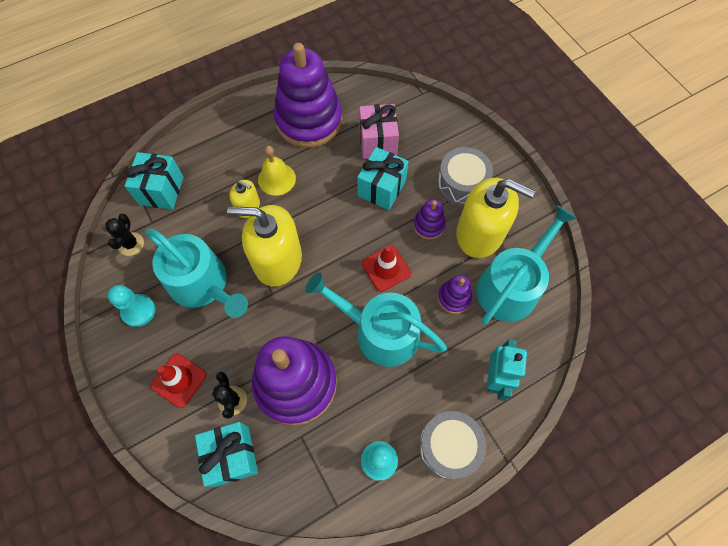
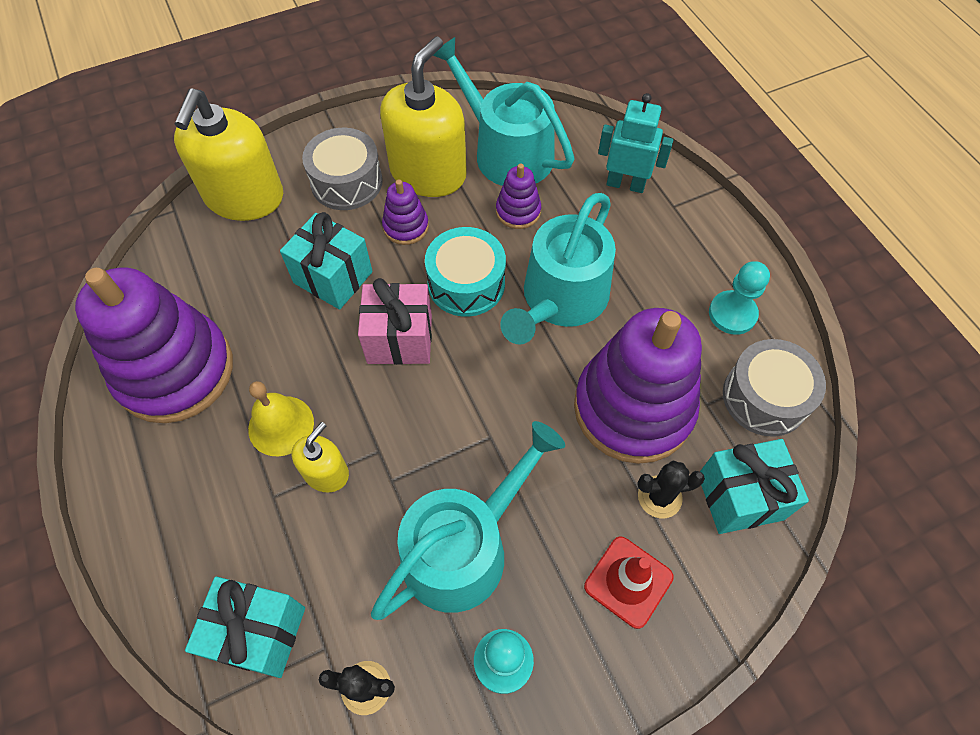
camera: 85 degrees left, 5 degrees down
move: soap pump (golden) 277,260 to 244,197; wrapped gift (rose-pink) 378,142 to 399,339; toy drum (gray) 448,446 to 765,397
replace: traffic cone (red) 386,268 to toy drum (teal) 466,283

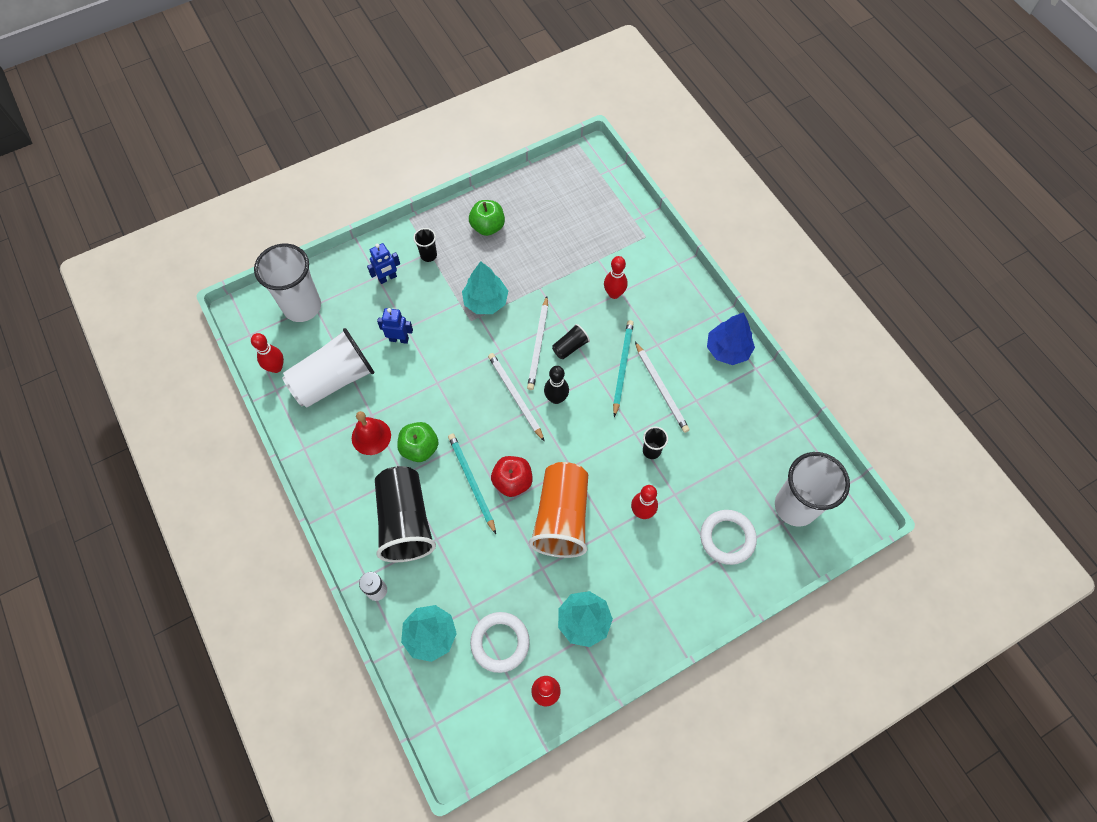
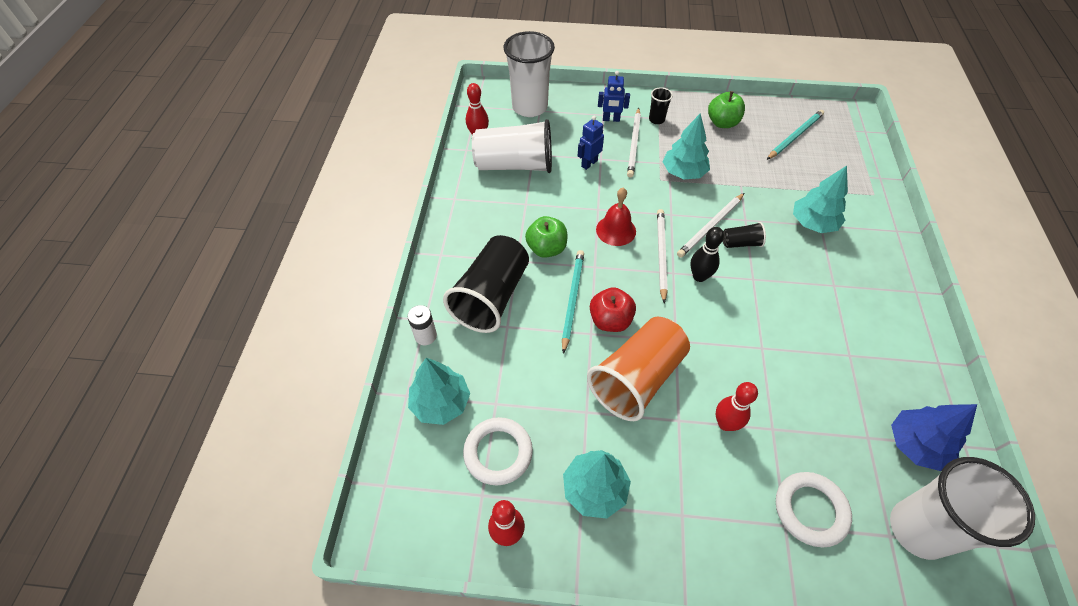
camera: 35 degrees right, 10 degrees down
delete: beaker (black) 651,451
move: hand bell (red) 371,436 to 616,230; lead pencil (teal) 622,367 to 795,136; lead pencil (pure white) 661,389 to 634,144; toy tree (blue) 728,350 to 916,445
replace: tenpin (red) 614,294 to toy tree (teal) 812,223
rotate: robot (blue) 399,339 = 589,163 90 degrees counterclockwise

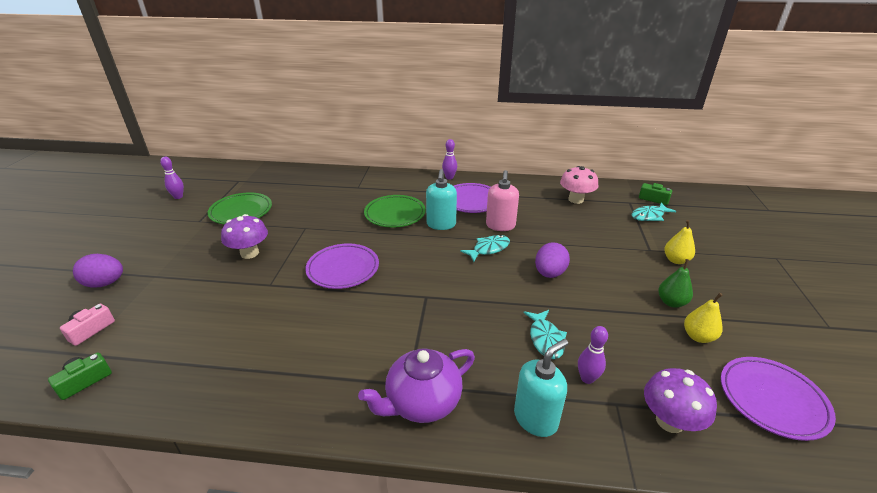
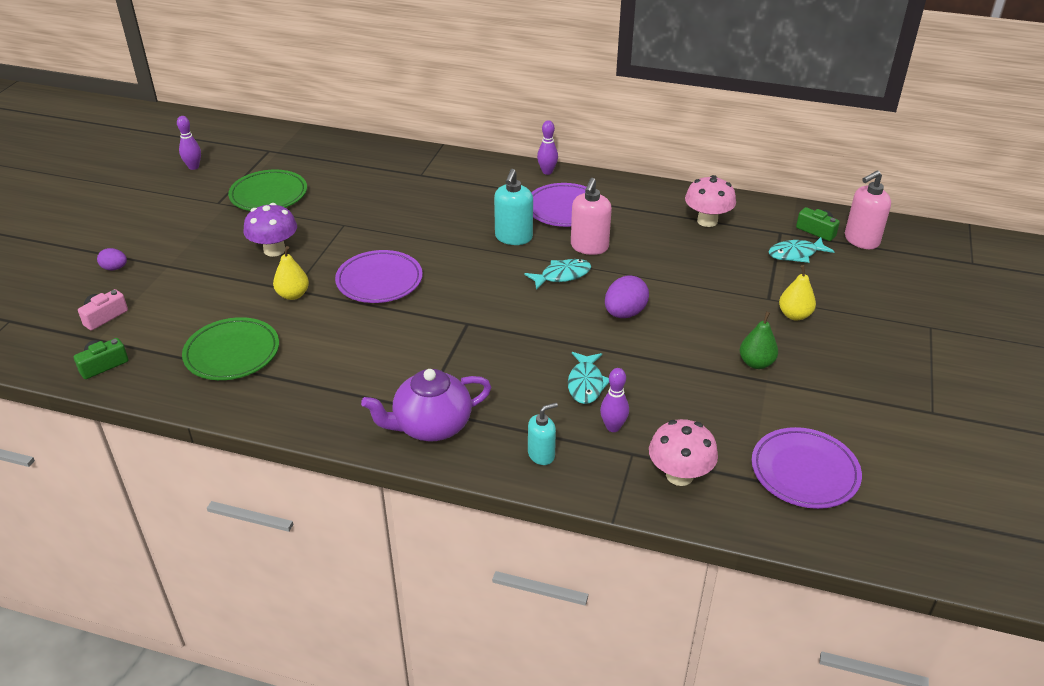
camera: 10 degrees right, 5 degrees up
insert: soap pump (rose-pink) 861,240
move: flat dish (green) 395,214 to 232,353; pear (golden) 698,336 to 293,295
recolor: toadstool (purple) 669,421 to toadstool (rose-pink) 679,475
resize: toy egg (purple) 105,283 = 115,268 x0.59; soap pump (teal) 536,418 = 541,455 x0.64

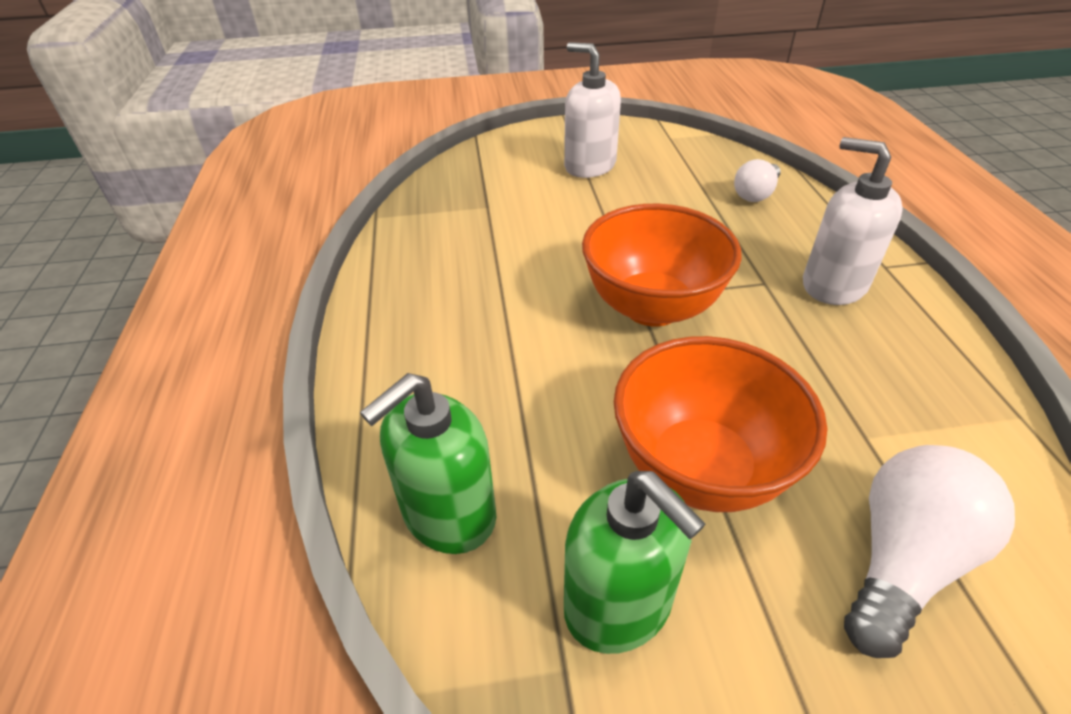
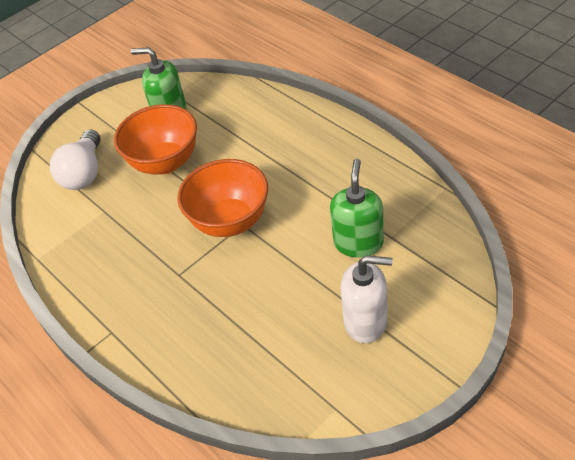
camera: 150 degrees right, 5 degrees up
delete: light bulb (pure white) 755,194; soap pump (pure white) 833,285
move: soap pump (green) 448,514 to 358,242

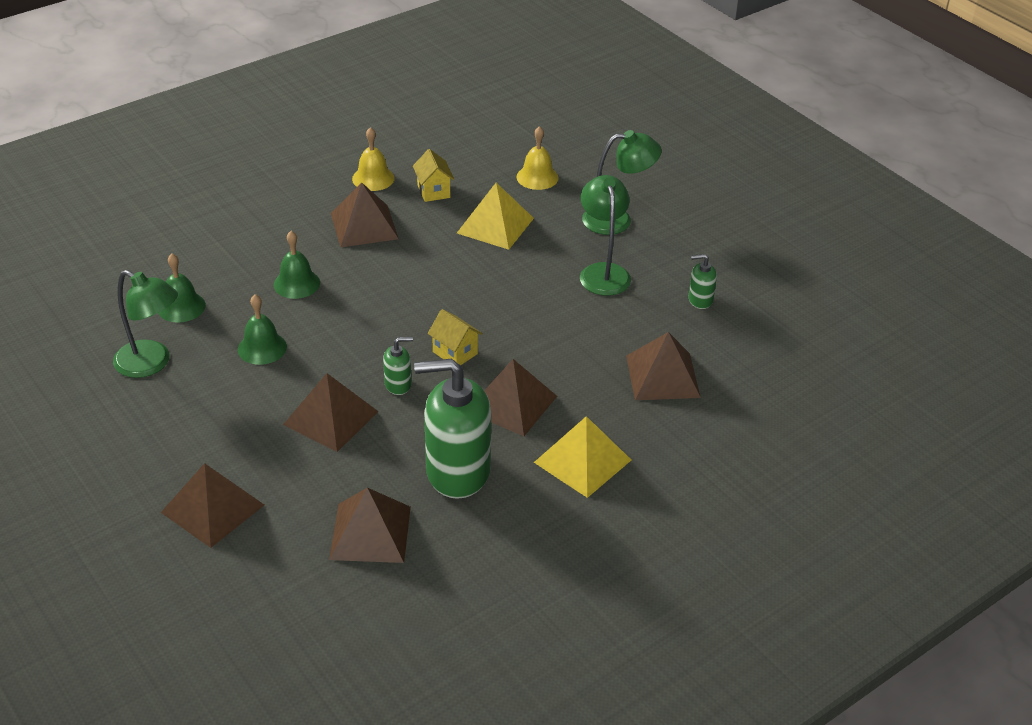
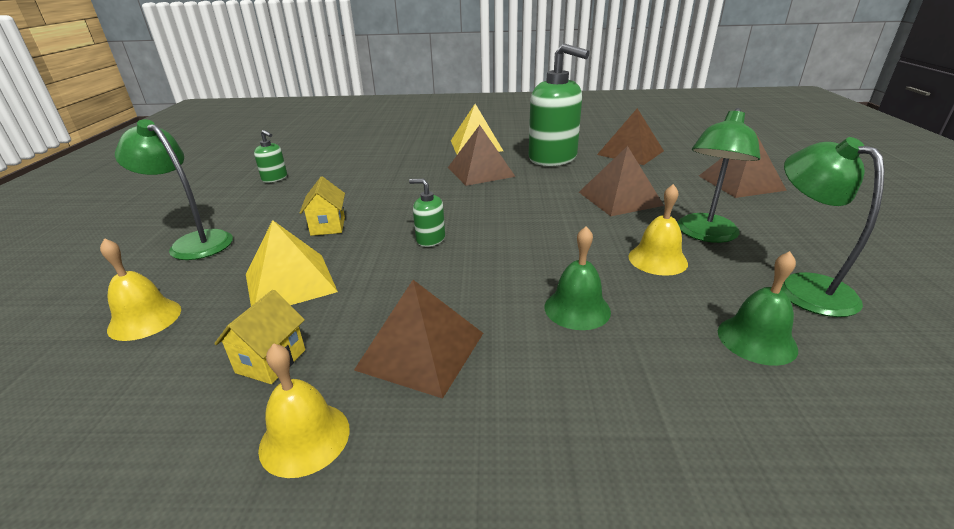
camera: 140 degrees left, 10 degrees down
delete: solid pyramid (dark brown) 663,376
move: soap pump (green) 398,384 to 430,239; cottage (golden) 455,353 to 328,226; reading lamp (green) 603,272 to 705,234
recolor: hand bell (green) 262,348 to hand bell (golden) 657,259

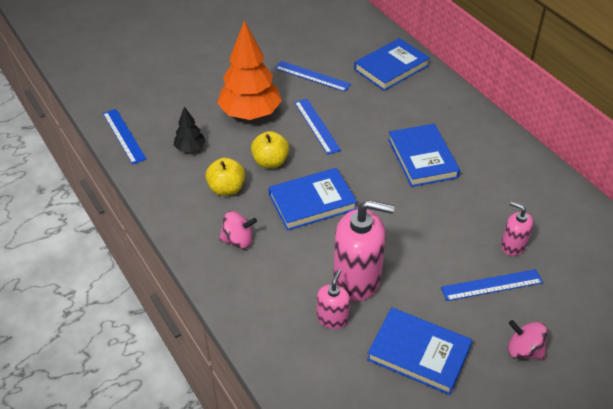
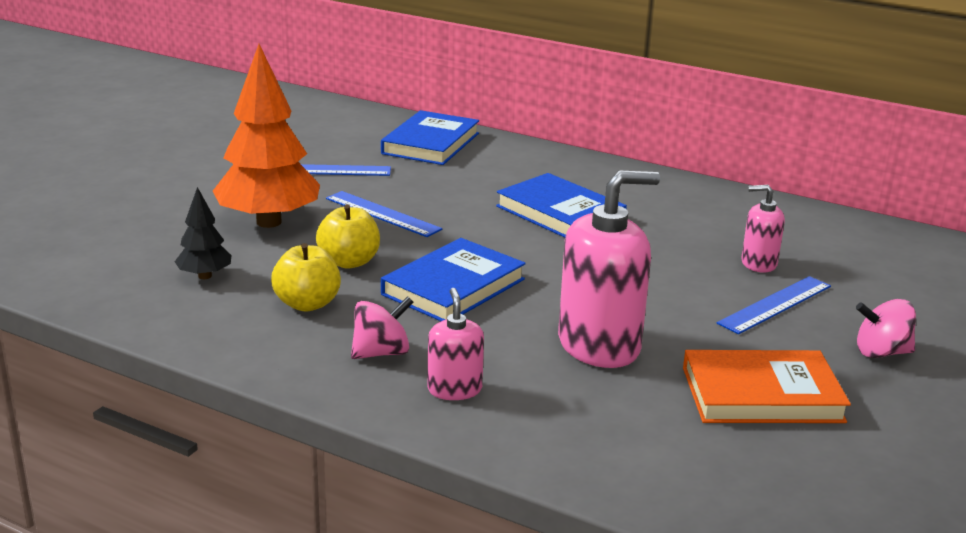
camera: 30 degrees left, 20 degrees down
delete: measuring stick (blue) 124,136
move: soap pump (rose-pink) 332,318 to 454,389
recolor: hardback (blue) 419,353 to hardback (bright orange) 761,394

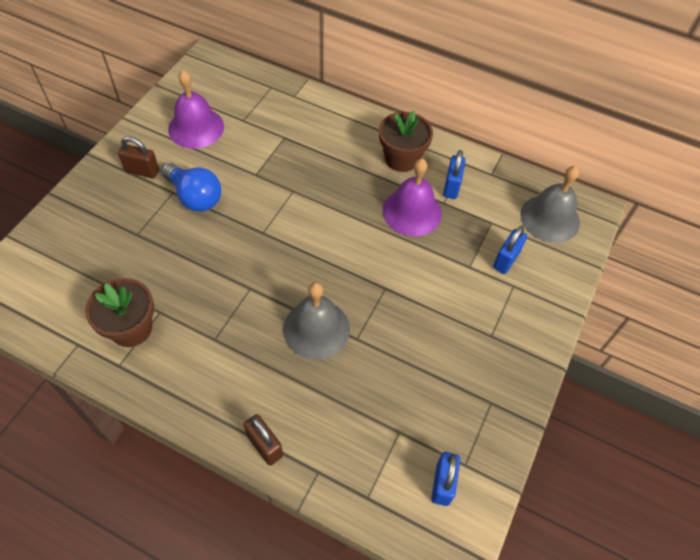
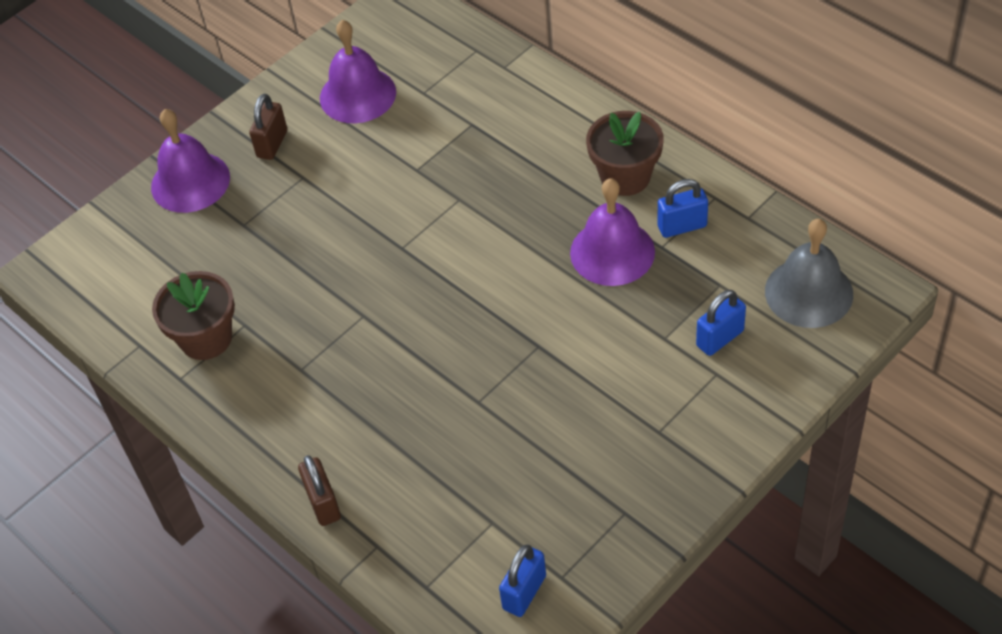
camera: 25 degrees right, 5 degrees down
delete: light bulb (blue) 195,197; hand bell (gray) 316,329
insert: hand bell (purple) 190,182
rotate: padlock (dark brown) 142,171 = 272,144 75 degrees clockwise; padlock (blue) 451,186 = 682,226 45 degrees clockwise

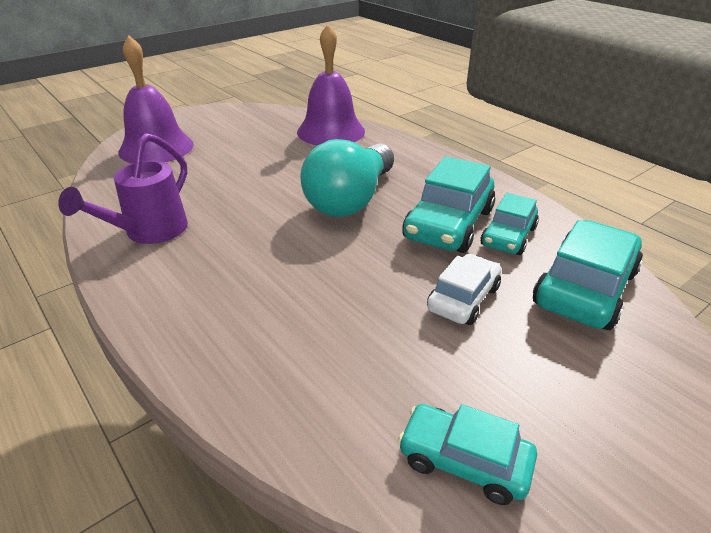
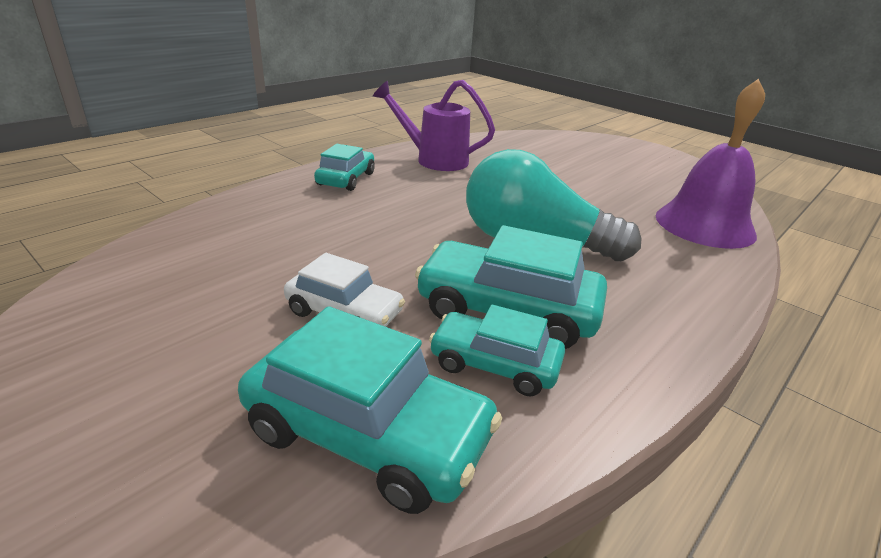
camera: 80 degrees right, 5 degrees down
delete: hand bell (purple) 156,148
move: car (teal) 464,461 to 346,179

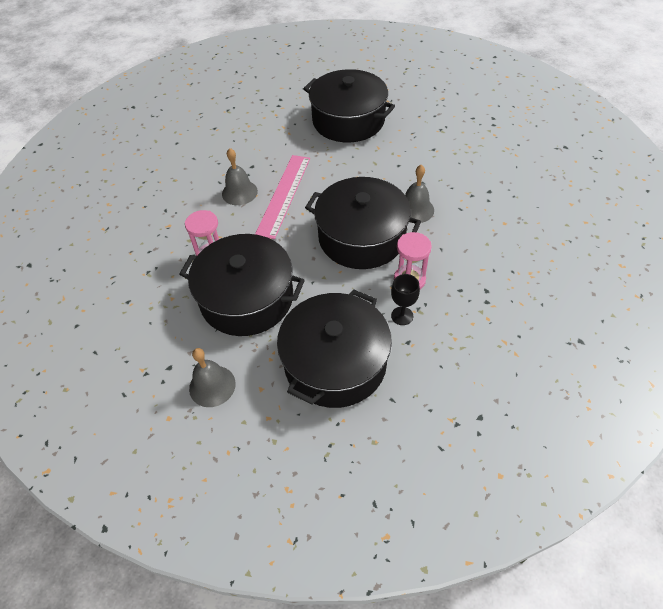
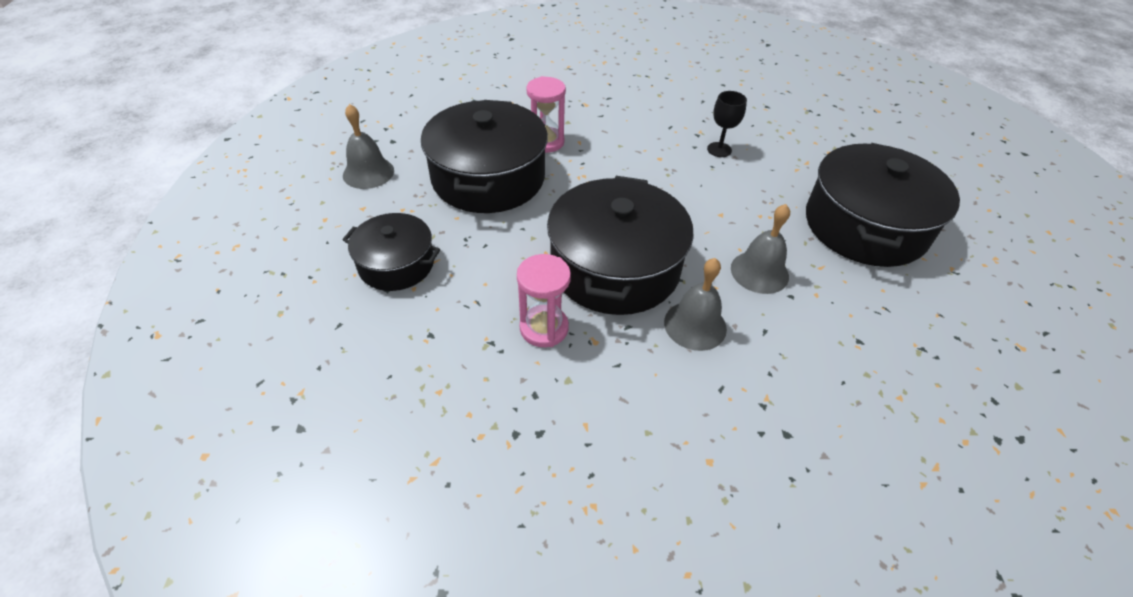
camera: 75 degrees right, 5 degrees down
delete: measuring stick (rose-pink) 284,195
move: hand bell (gray) 239,192 to 759,272; goblet (black) 402,316 to 719,150
resize: cooking pot (black) 335,362 = 396,264 x0.57

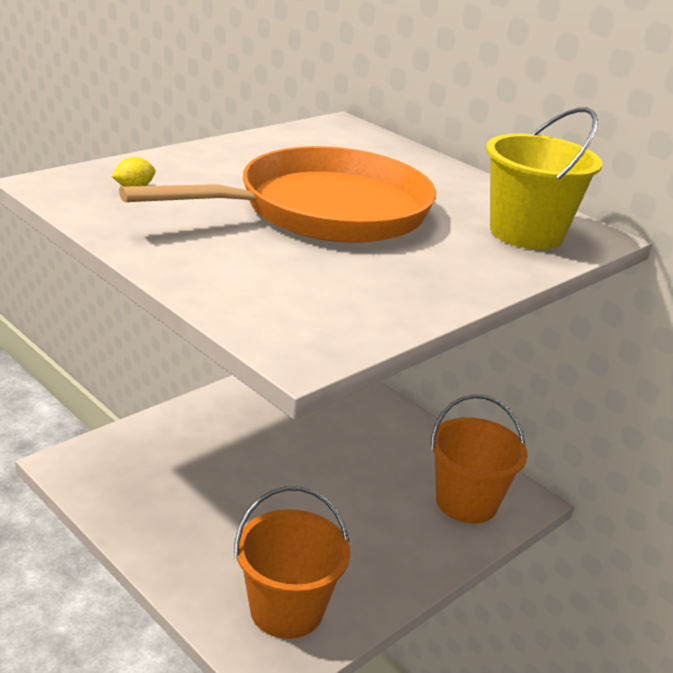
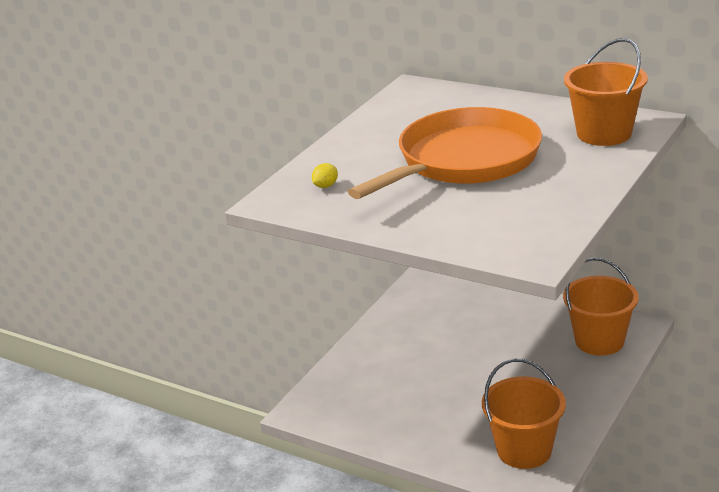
camera: 10 degrees left, 0 degrees up
recolor: bucket (golden) 526,233 to bucket (bright orange) 604,134

